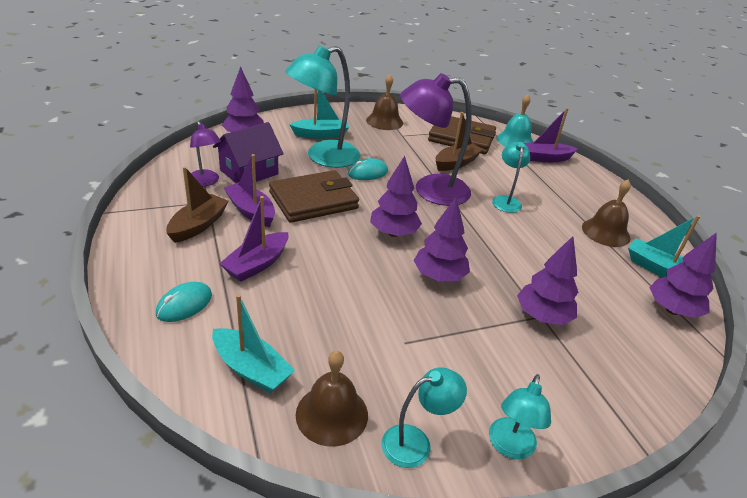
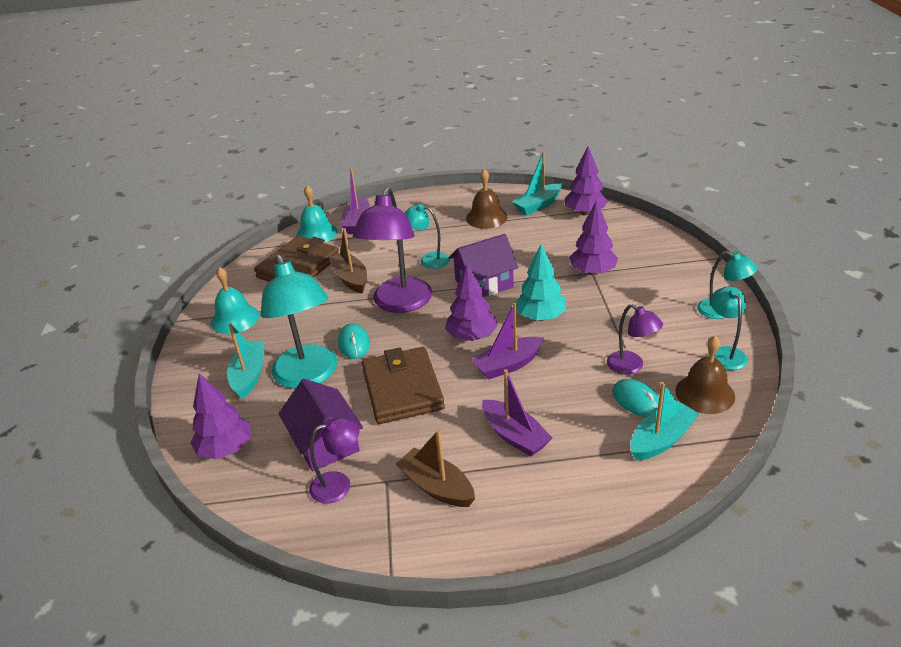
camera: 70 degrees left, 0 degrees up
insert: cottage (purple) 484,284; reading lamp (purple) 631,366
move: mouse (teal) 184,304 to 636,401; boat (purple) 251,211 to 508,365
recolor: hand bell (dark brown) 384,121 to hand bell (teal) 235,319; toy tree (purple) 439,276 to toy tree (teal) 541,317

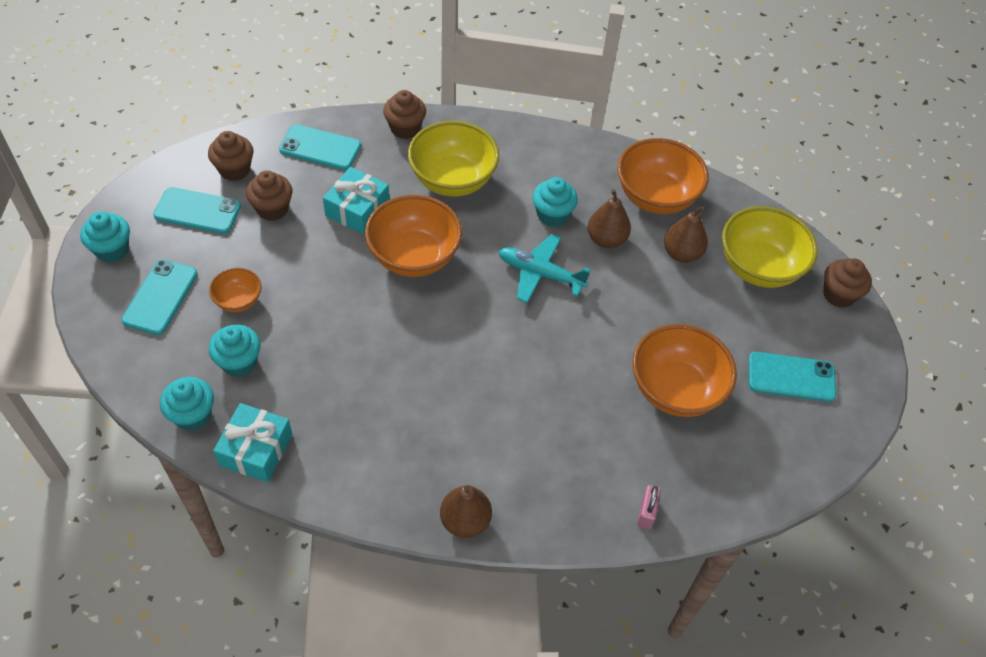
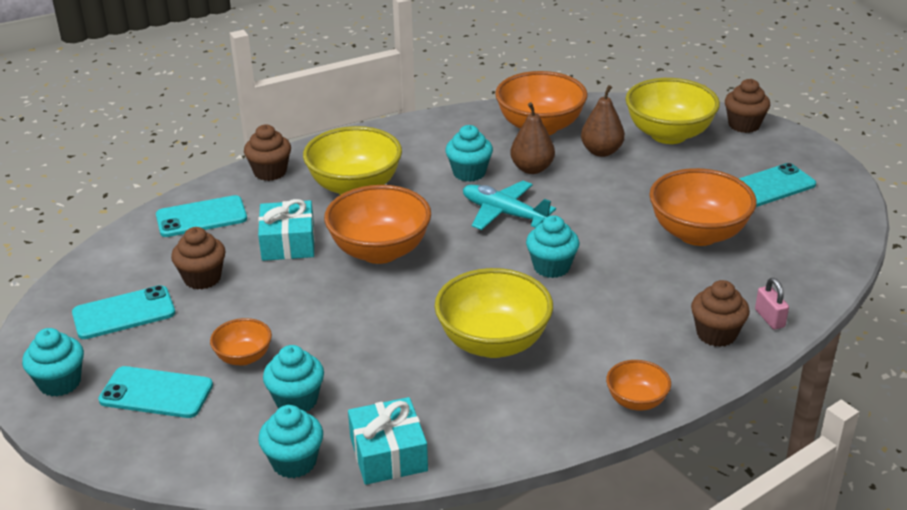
camera: 30 degrees left, 20 degrees down
insert: deep dish (golden) 493,342; cupcake (teal) 551,267
move: cupcake (dark brown) 234,170 to 716,334
replace: pear (dark brown) 465,521 to deep dish (bright orange) 636,401
rotate: smartphone (teal) 160,297 = 156,393 60 degrees counterclockwise; plane (teal) 540,274 = 503,213 45 degrees clockwise

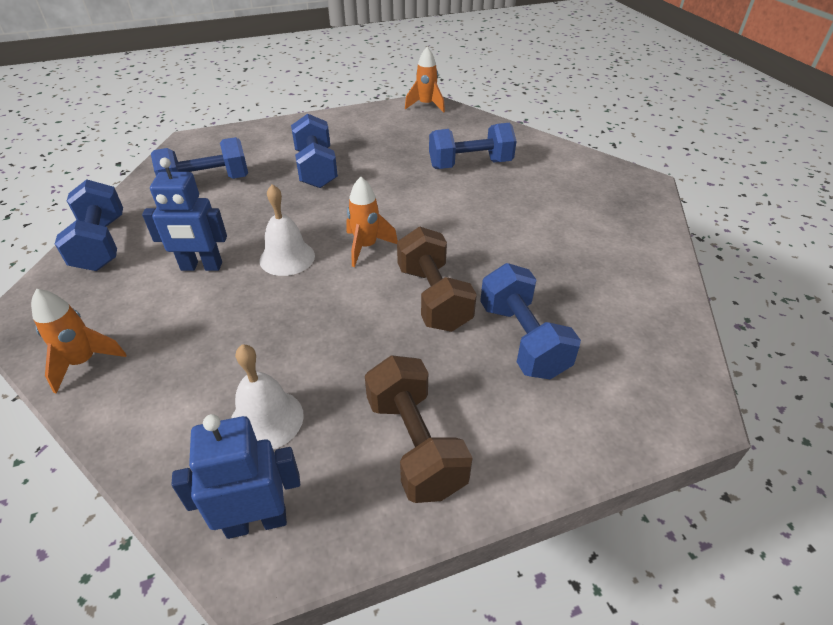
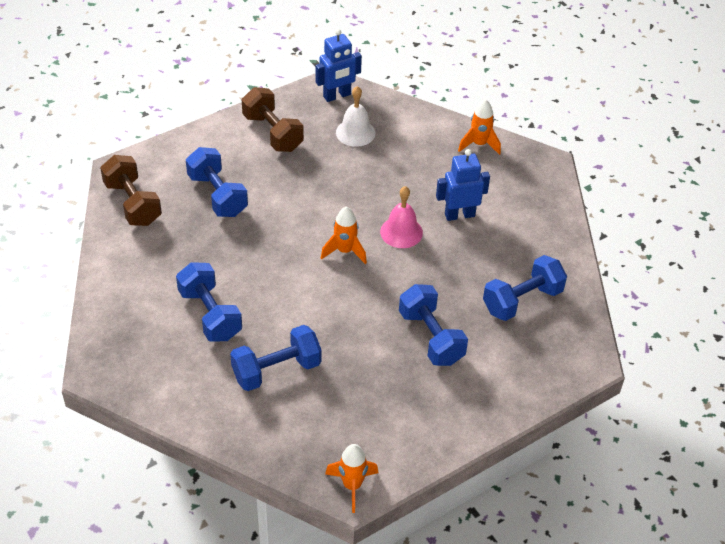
camera: 165 degrees right, 5 degrees up
move: hand weight (blue) 101,244 to 210,314; hand weight (dark brown) 433,298 to 133,203
recolor: hand bell (pure white) 287,257 to hand bell (rose-pink) 401,232

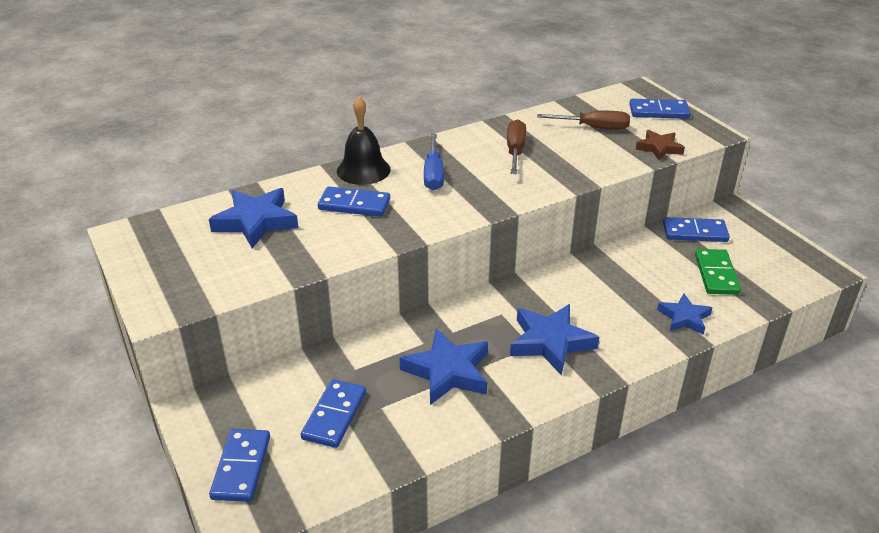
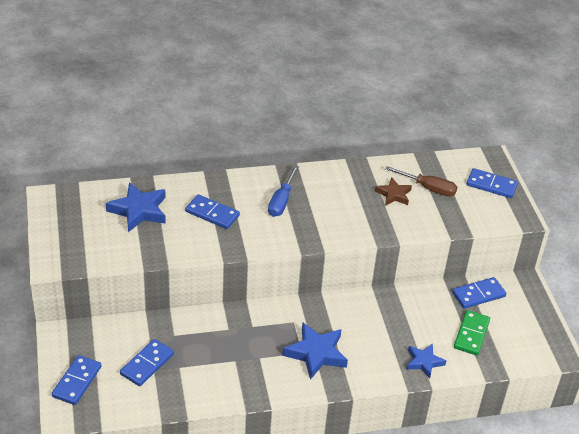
camera: 15 degrees right, 5 degrees up
delete: hand bell (black) 363,170; star shape (blue) 447,371; screwdriver (dark brown) 515,150
move: star shape (dark brown) 659,148 to 393,195
rotate: domino (blue) 695,232 = 478,295 45 degrees counterclockwise

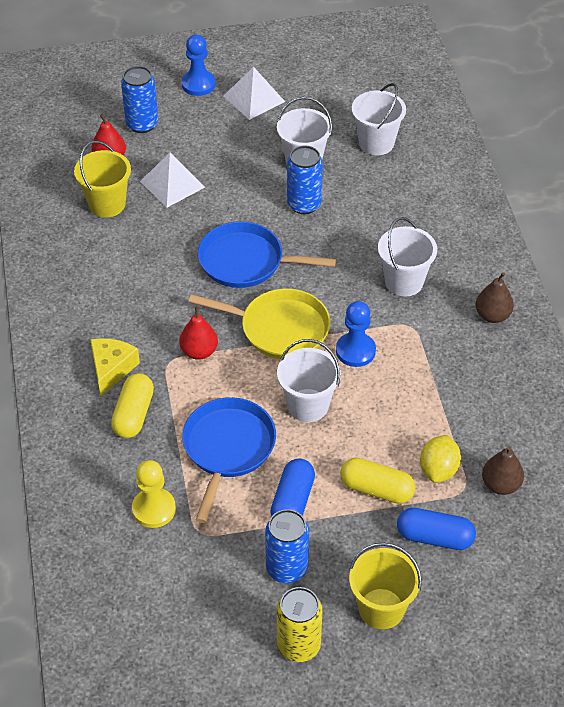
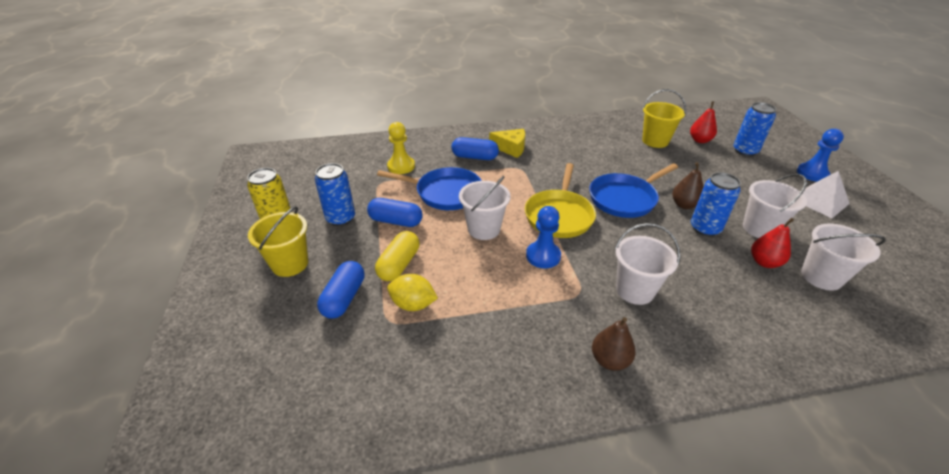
camera: 90 degrees right, 10 degrees down
delete: solid pyramid (pure white) 172,184
move: pear (red) 199,351 to 764,262; pear (dark brown) 500,485 to 684,205
recolor: pill (golden) 133,414 to pill (blue) 475,157
rotate: frying pan (blue) 246,261 = 624,199 135 degrees counterclockwise

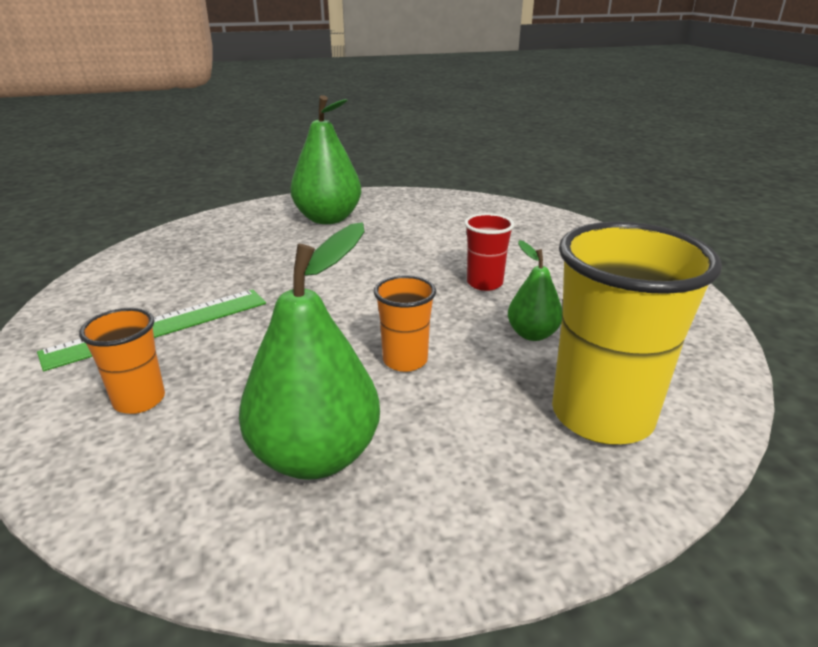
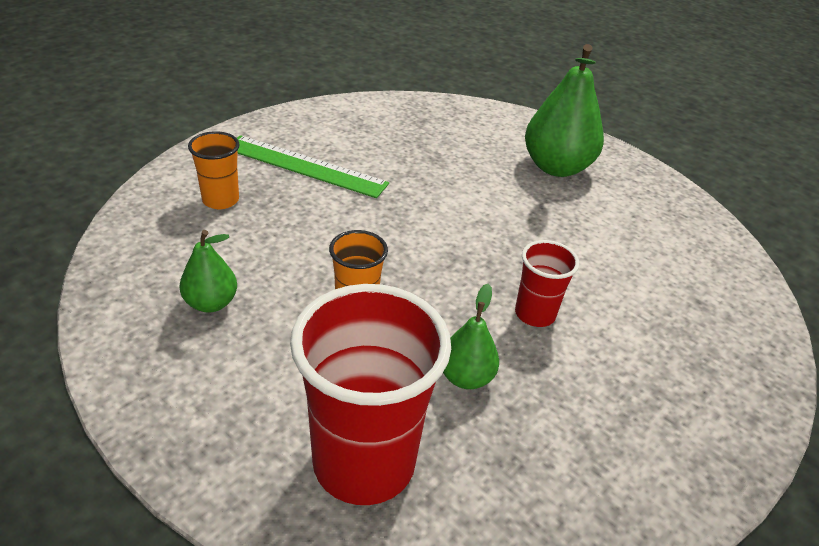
camera: 55 degrees right, 10 degrees up
recolor: beaker (golden) 602,415 to beaker (red) 364,463
resize: pear (green) 316,455 = 211,303 x0.54

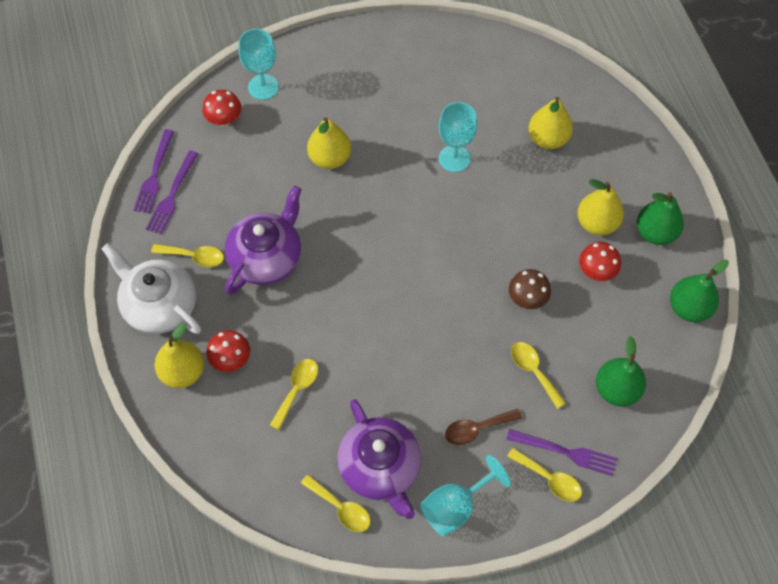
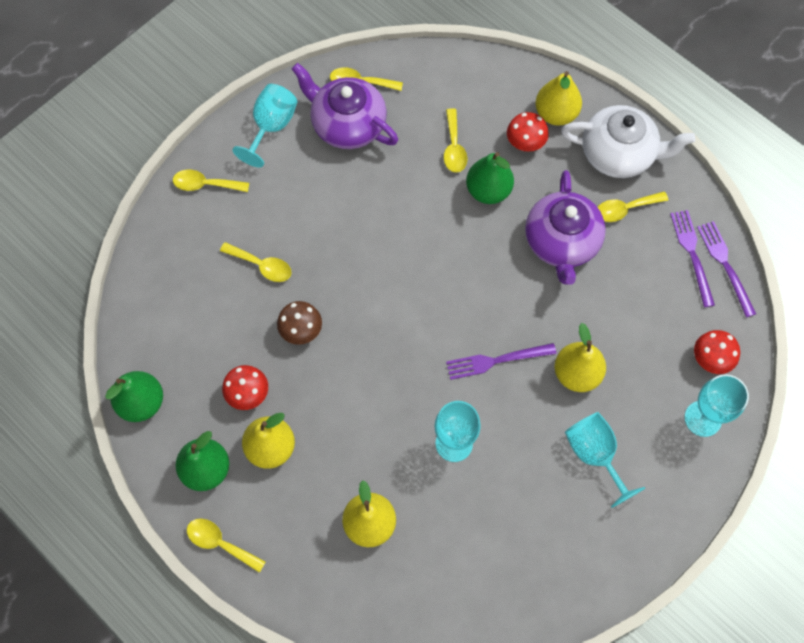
camera: 150 degrees right, 5 degrees up
delete: spoon (dark brown) 476,429
insert: spoon (golden) 220,543; goblet (teal) 594,454
move: dinner fork (purple) 565,452 to 496,360; pear (green) 616,389 to 488,191

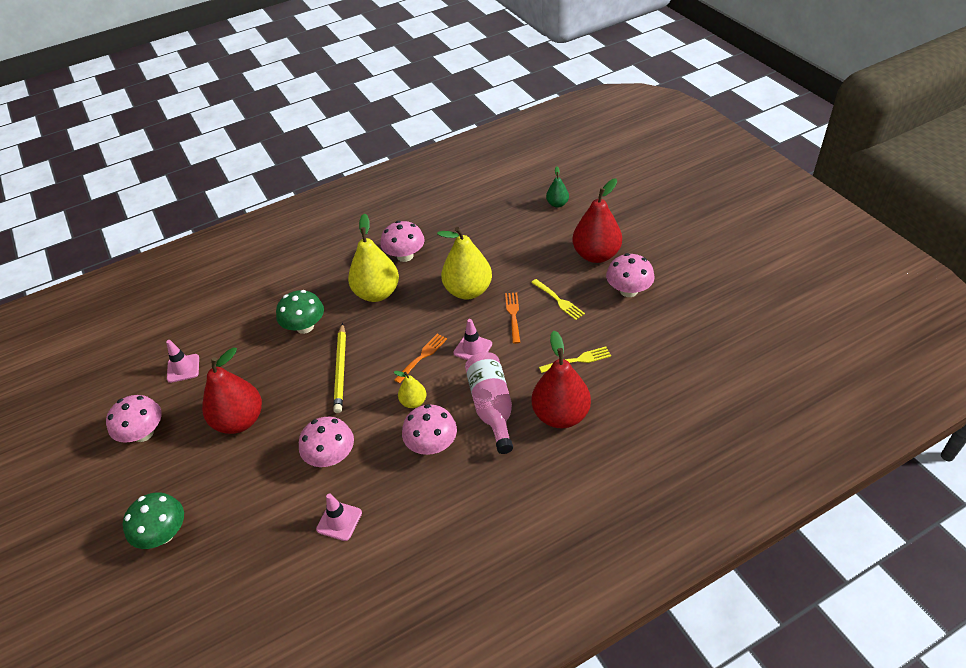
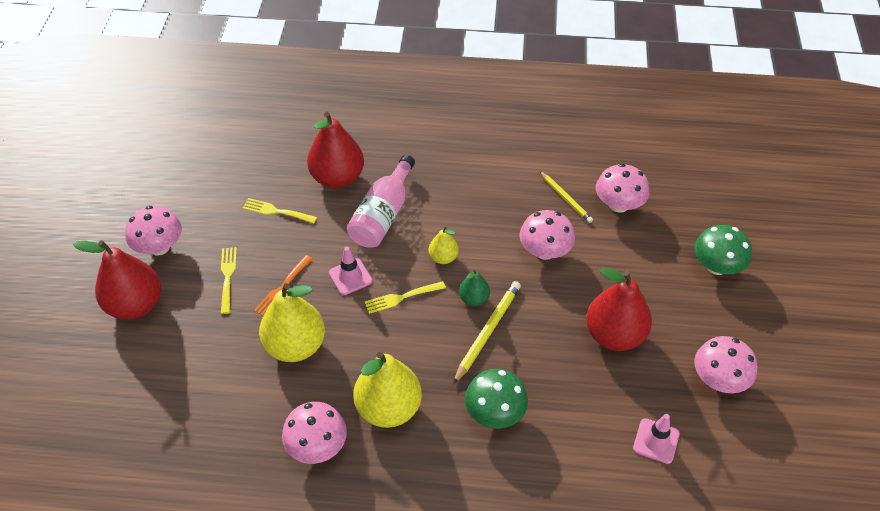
camera: 150 degrees left, 5 degrees up
move: toadstool (rose-pink) 432,444 to 618,204; pear (green) 557,204 to 474,299
replace: traffic cone (rose-pink) 339,521 to lead pencil (golden) 565,198
recolor: dinner fork (bright orange) 422,357 to dinner fork (golden) 402,297

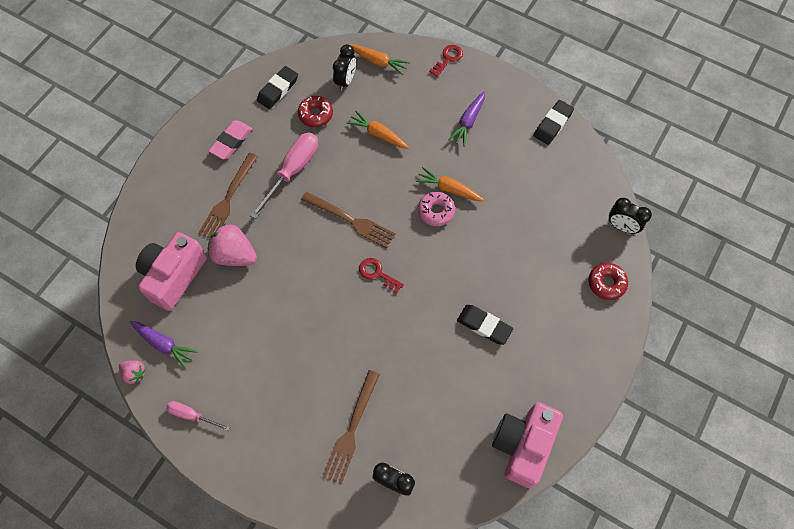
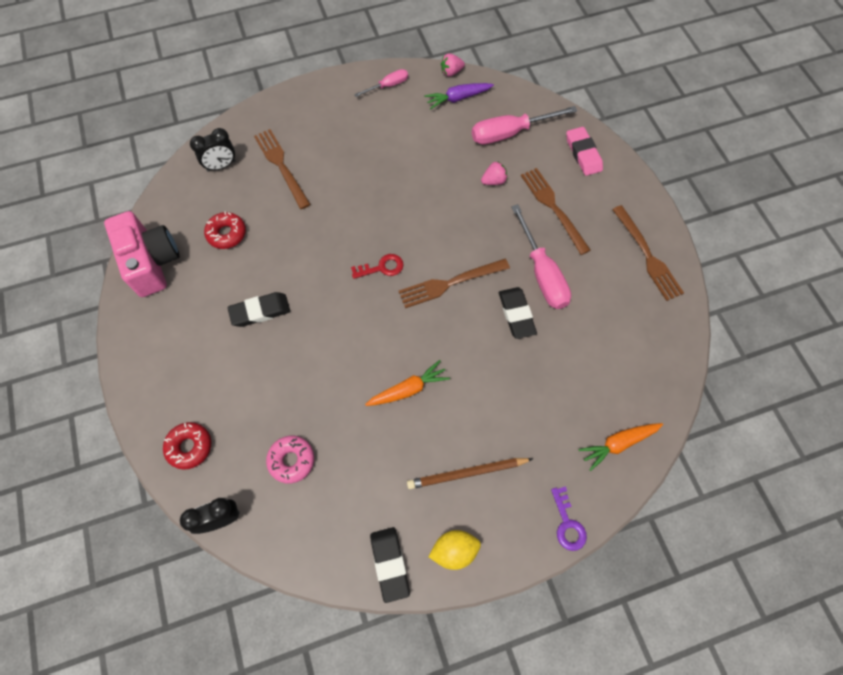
camera: 130 degrees right, 0 degrees up
delete: clock (black) 345,81; carrot (bright orange) 378,134
insert: toy lemon (golden) 454,550; dinner fork (dark brown) 647,256
move: gum eraser (rose-pink) 231,142 to 583,154; gum eraser (black) 278,89 to 516,314; glazed donut (red) 315,114 to 227,234; glazed donut (rose-pink) 436,211 to 291,460
replace: photo camera (rose-pink) 174,276 to screwdriver (rose-pink) 510,133; carrot (purple) 468,122 to lead pencil (dark brown) 467,473
recolor: door key (red) 448,59 to door key (purple) 567,524
resize: berry (rose-pink) 234,255 = 493,181 x0.54

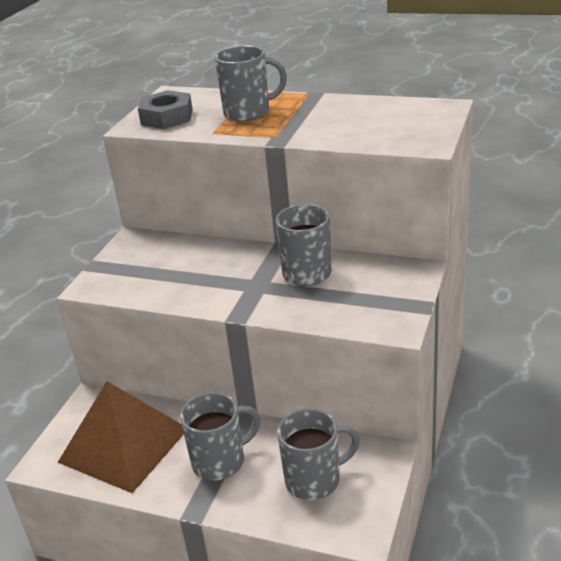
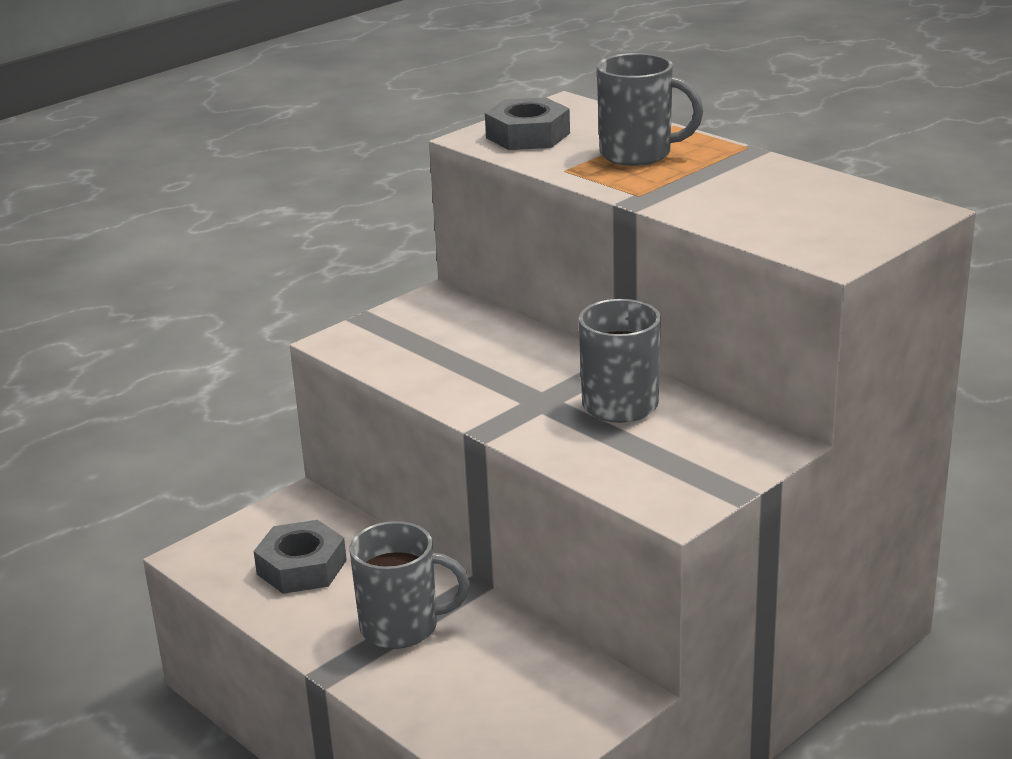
camera: 25 degrees right, 5 degrees down
delete: coffee mug (gray) 314,480
replace: solid pyramid (dark brown) 124,445 to hex nut (gray) 302,567

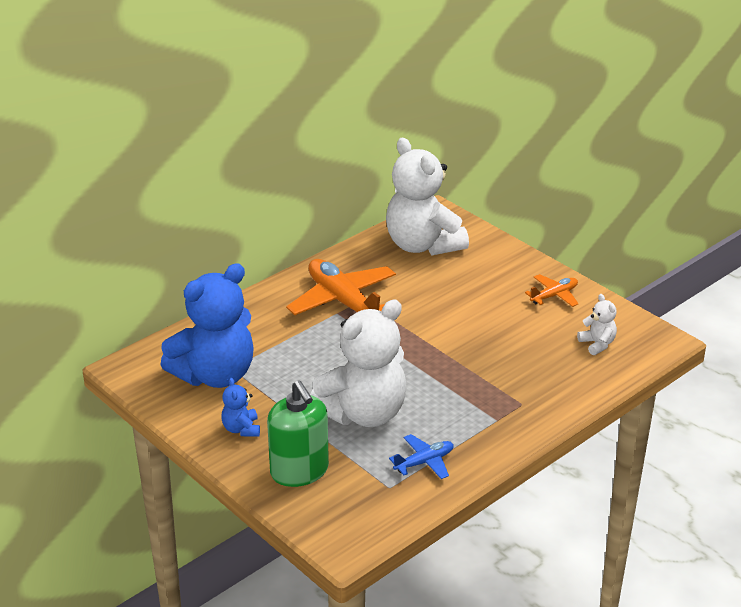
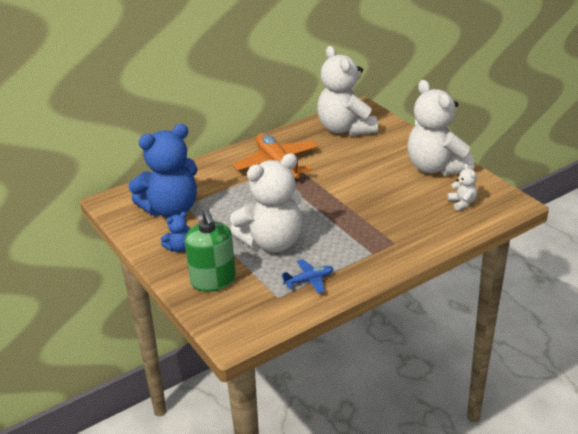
camera: 10 degrees right, 0 degrees up
replace: plane (bright orange) 554,296 to teddy bear (pure white) 436,167
rotate: teddy bear (blue) 241,429 = 179,248 120 degrees counterclockwise

